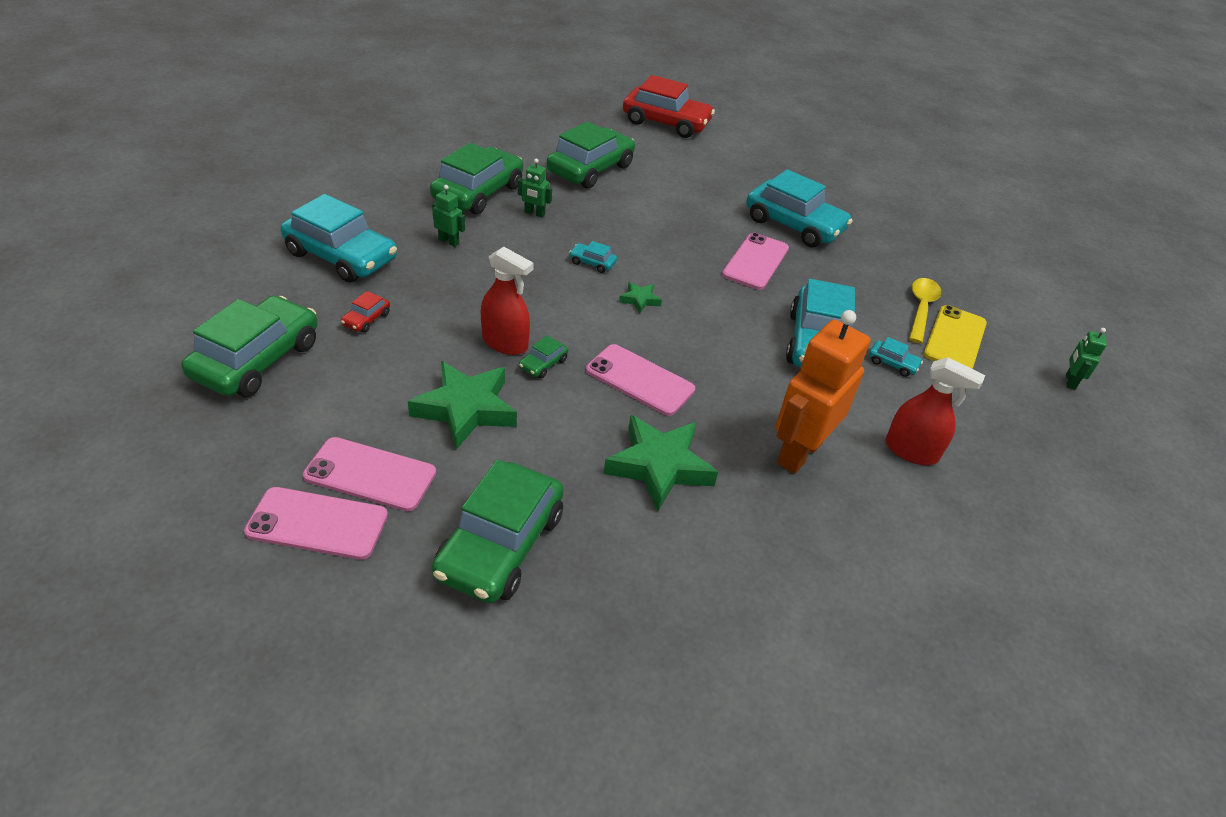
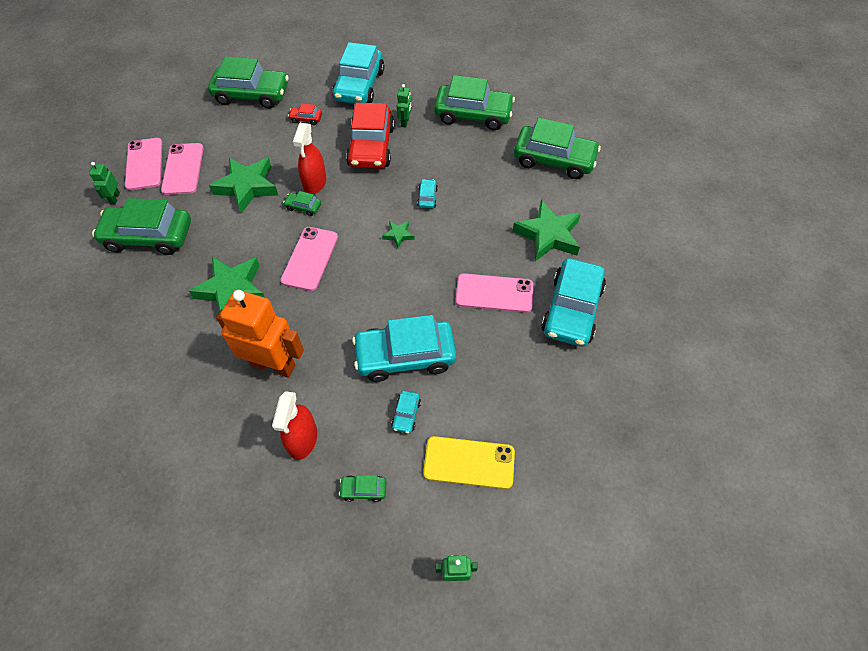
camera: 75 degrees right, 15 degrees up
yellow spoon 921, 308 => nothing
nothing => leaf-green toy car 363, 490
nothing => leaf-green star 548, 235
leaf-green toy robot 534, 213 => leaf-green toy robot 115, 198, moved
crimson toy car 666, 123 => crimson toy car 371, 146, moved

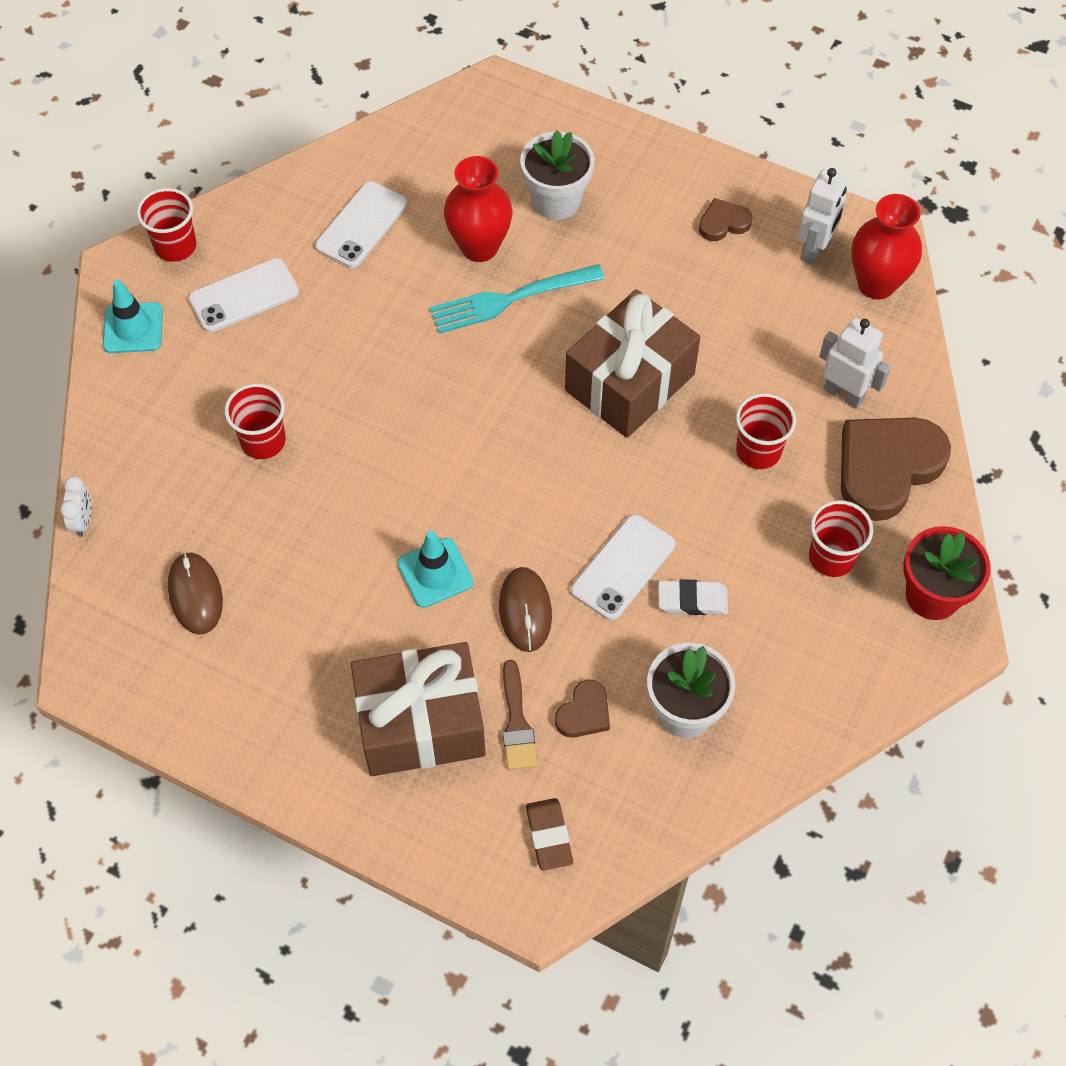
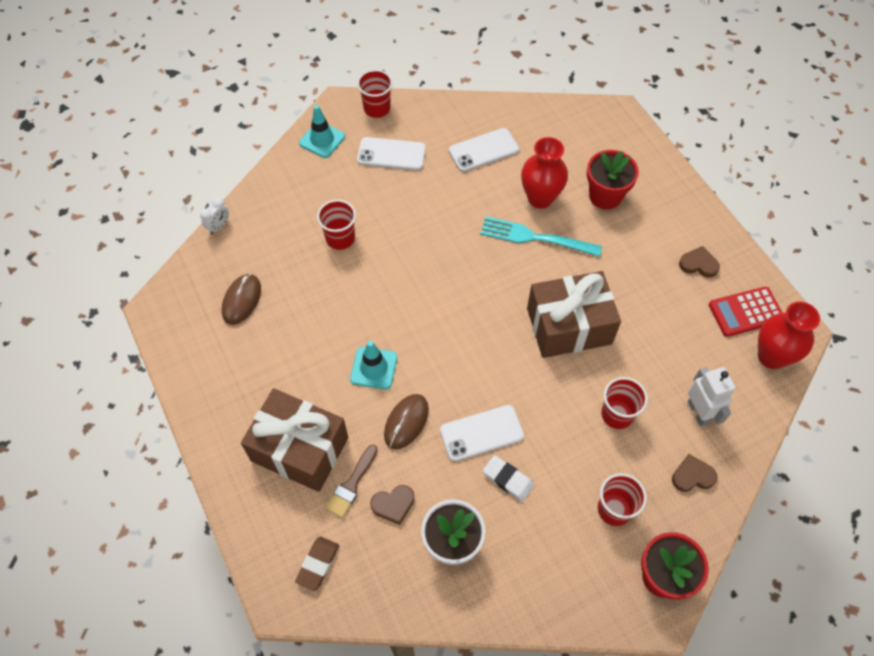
camera: 35 degrees right, 0 degrees up
white toy robot 814, 249 => crimson pocket calculator 745, 312
white plant pot 556, 200 => crimson plant pot 605, 196
dark brown heart shape 886, 468 => dark brown heart shape 692, 476, x0.47

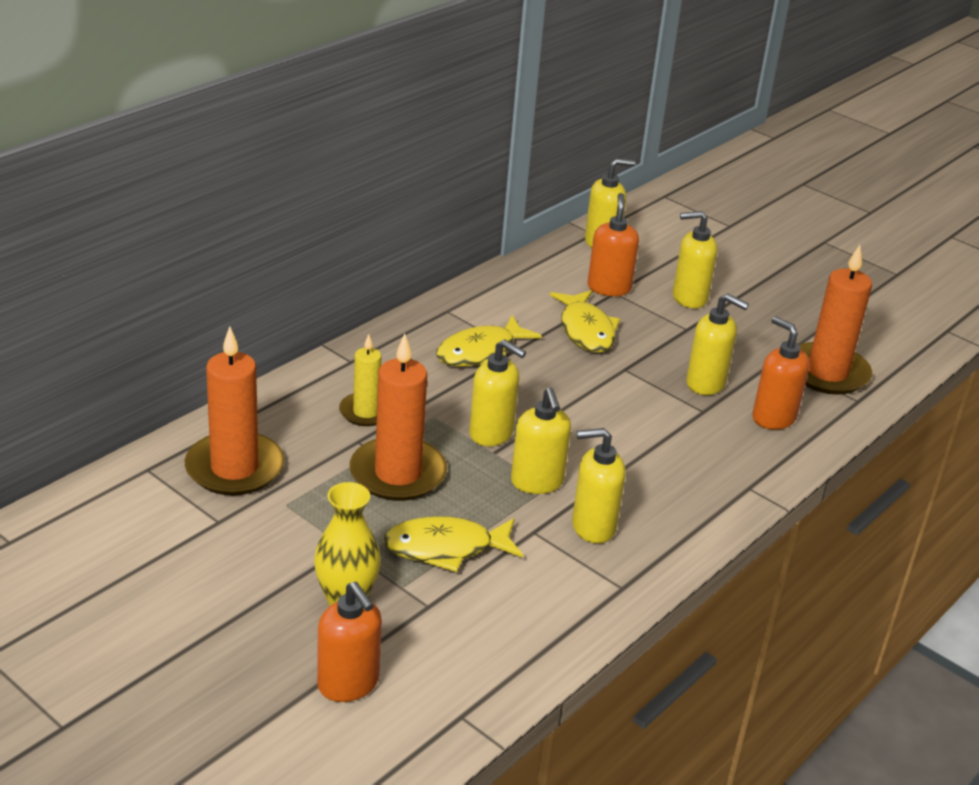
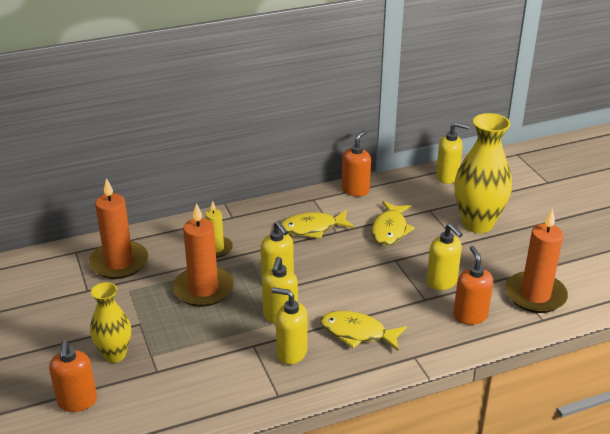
camera: 30 degrees right, 0 degrees up
yellow fish 446, 548 => yellow fish 357, 333, moved
orange soap pump 609, 287 => orange soap pump 355, 190, moved
yellow soap pump 689, 298 => yellow tall vase 477, 224

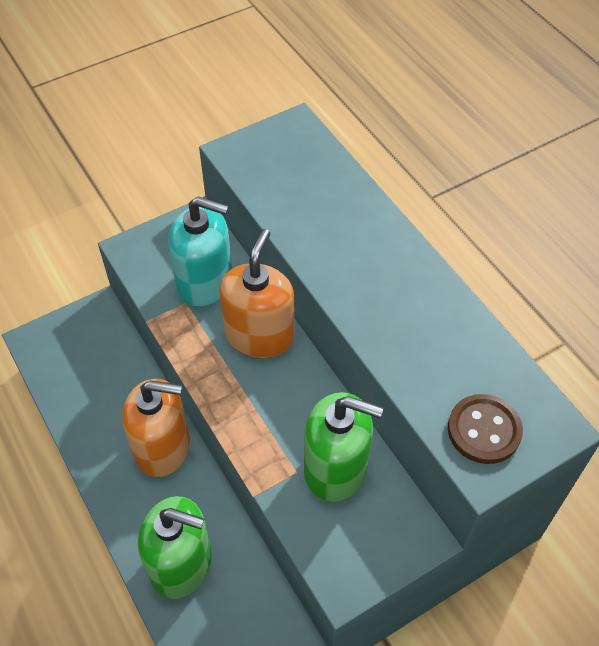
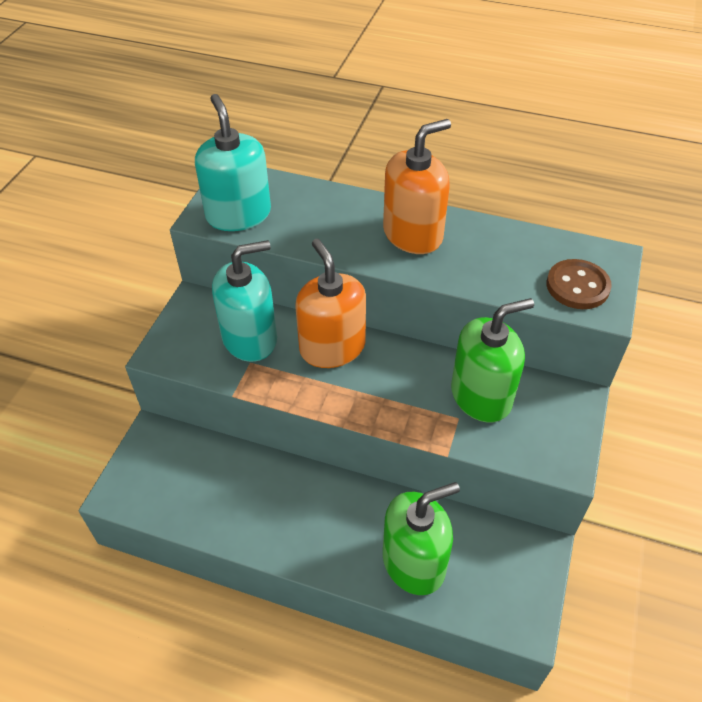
camera: 40 degrees left, 5 degrees down
nothing => aqua soap pump 238, 214
orange soap pump 162, 447 => orange soap pump 413, 234, moved

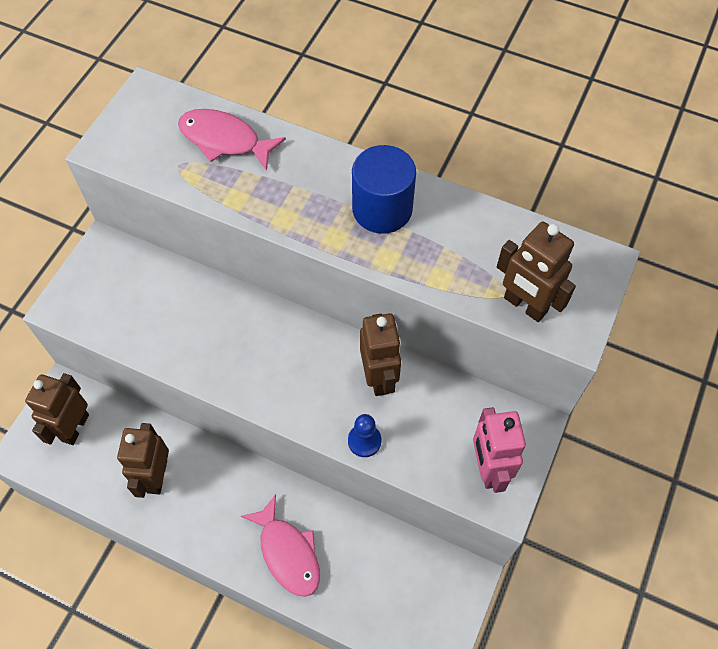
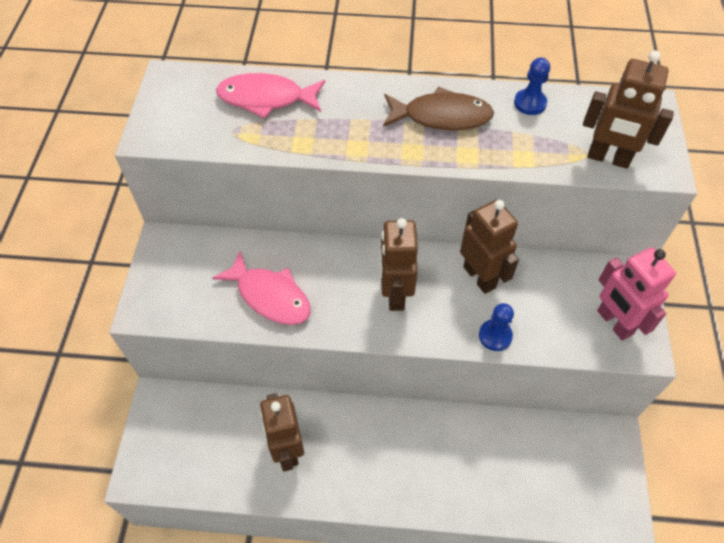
camera: 20 degrees left, 5 degrees down
nothing => cobalt pawn 530, 103
dark brown toy robot 75, 427 => dark brown toy robot 395, 294, moved
rosy fish 288, 553 => rosy fish 270, 296, moved
cobalt cylinder shape 382, 209 => dark brown fish 441, 116

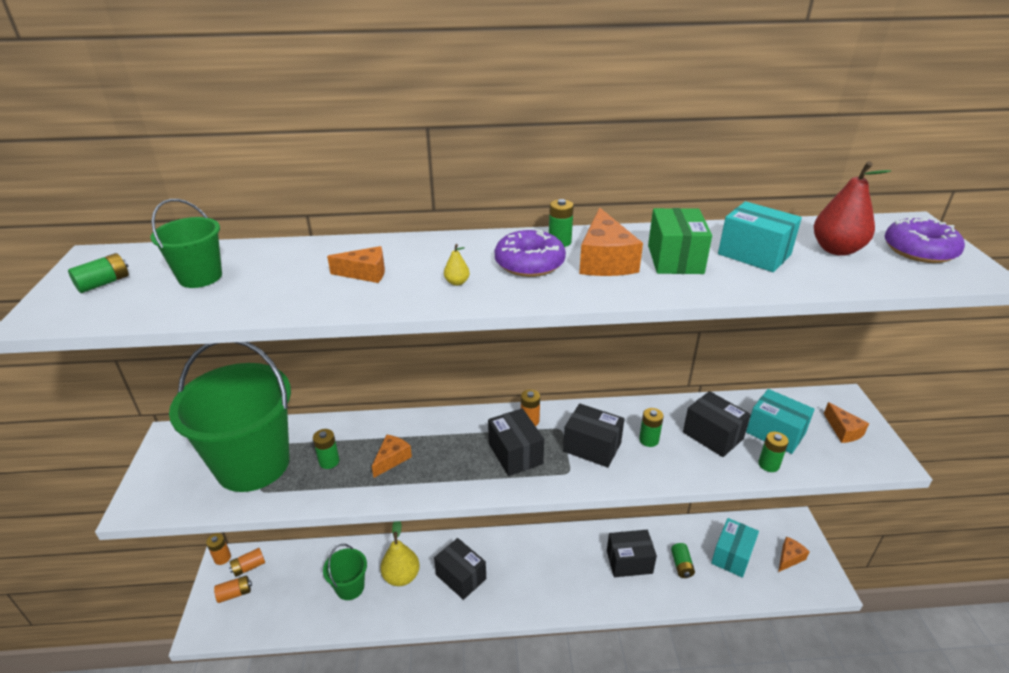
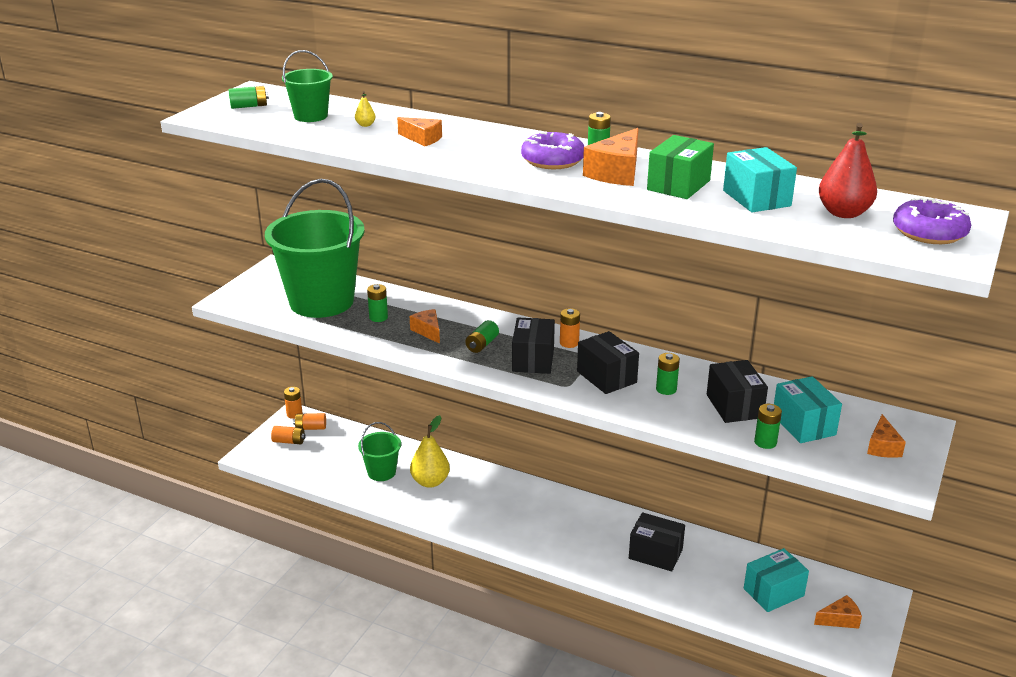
camera: 30 degrees right, 5 degrees down
ebony package 461, 577 => nothing
yellow pear fruit 457, 282 => yellow pear fruit 365, 125, moved
leaf-green battery 681, 565 => leaf-green battery 482, 344, moved
orange cheese wedge 392, 459 => orange cheese wedge 428, 331, 90 degrees counterclockwise

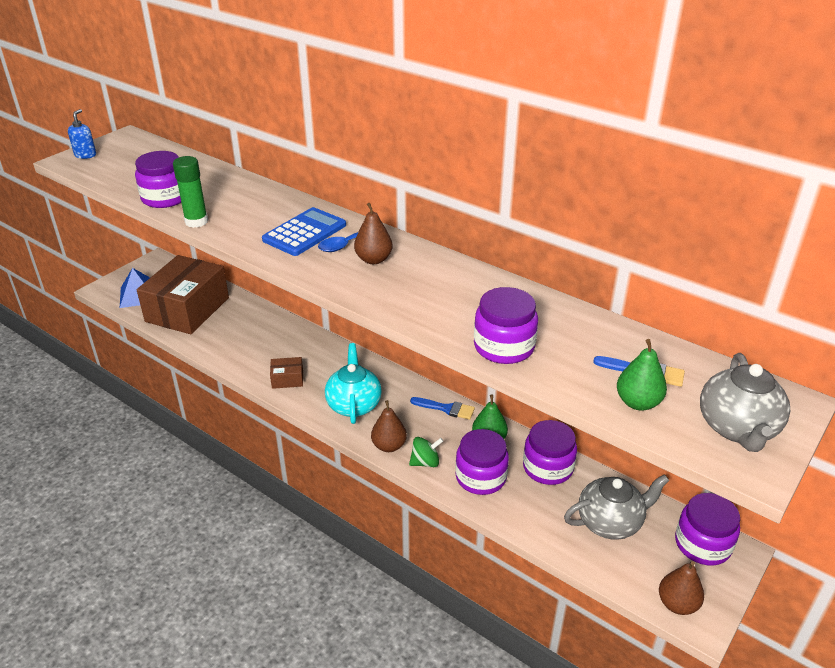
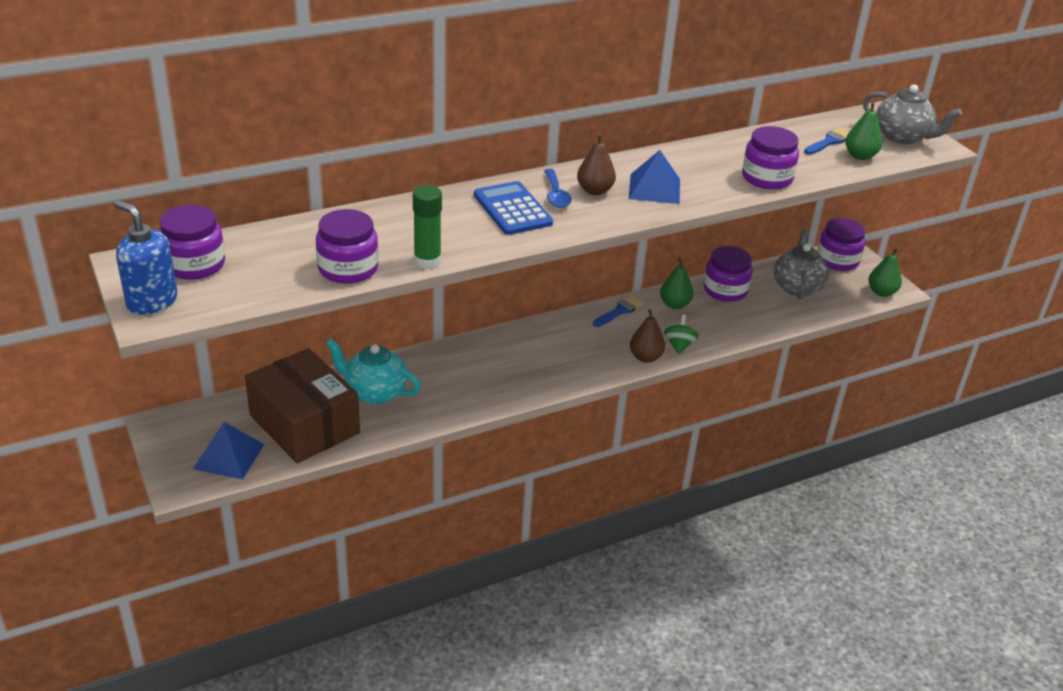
camera: 65 degrees left, 0 degrees up
dark brown package 287, 379 => nothing
nothing => cobalt pyramid shape 654, 188
aqua china teapot 354, 405 => aqua china teapot 374, 392, moved
violet jam jar 481, 477 => violet jam jar 194, 264, moved
dark brown pear fruit 677, 604 => leaf-green pear fruit 881, 292
cobalt soap pump 85, 155 => cobalt soap pump 152, 301, x1.64

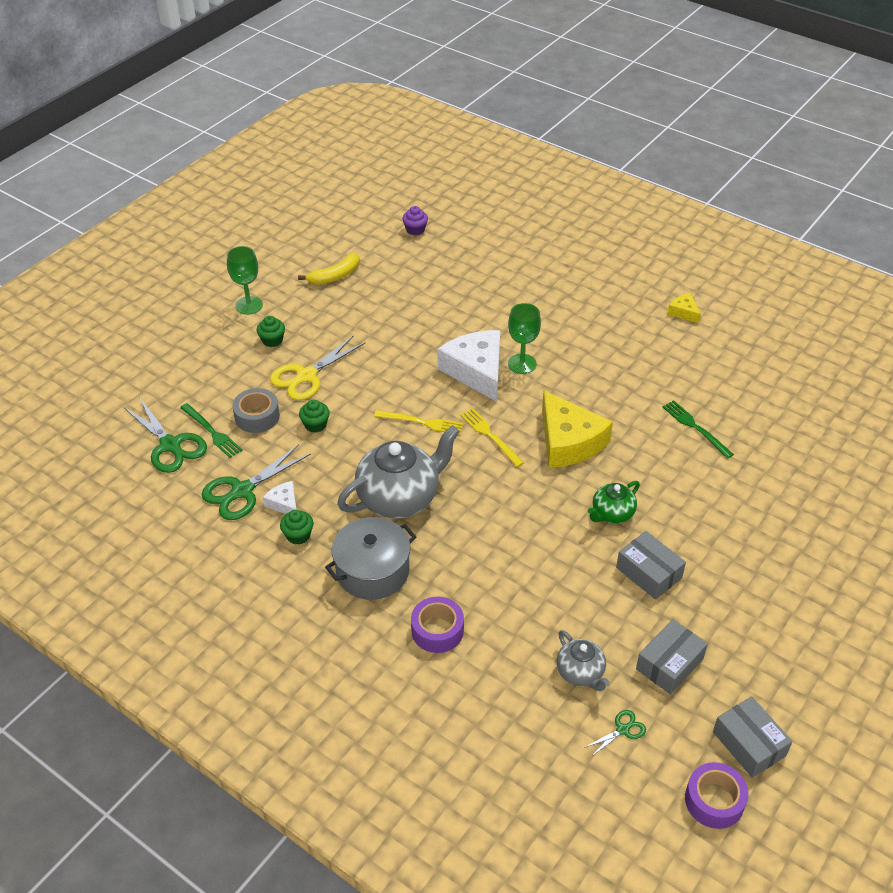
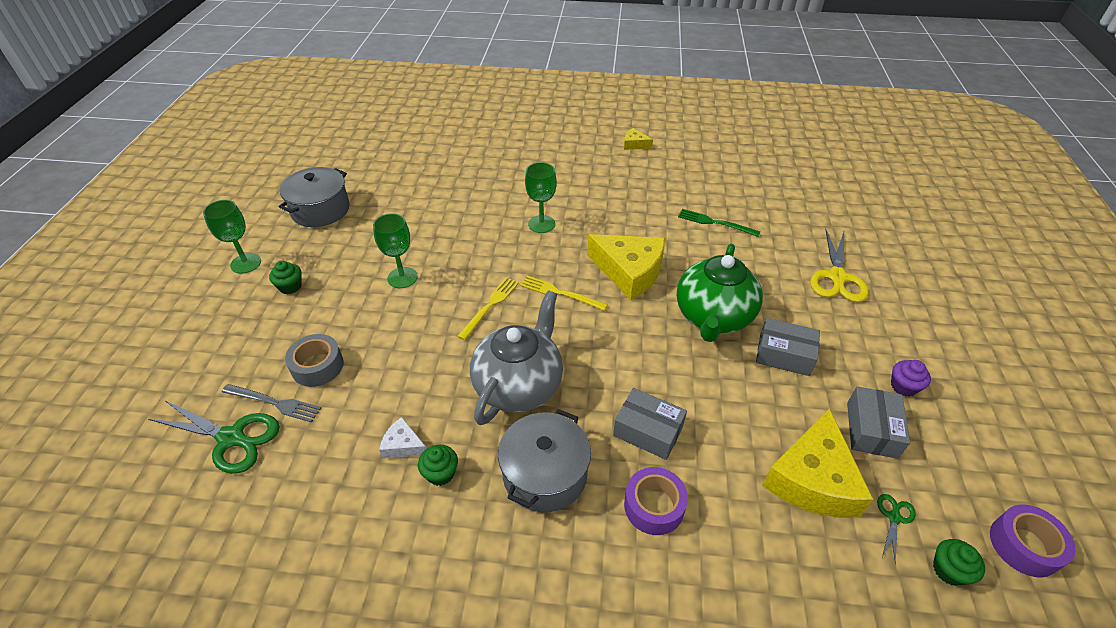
camera: 30 degrees left, 0 degrees up
leaf-green scissors 242, 491 => nothing
white cheese wedge 476, 371 => nothing
nothing => leaf-green goblet 402, 278
yellow scissors 306, 376 => yellow scissors 837, 278, moved
leaf-green muffin 315, 425 => leaf-green muffin 949, 570, moved
violet muffin 415, 230 => violet muffin 903, 386, moved
grey package 749, 744 => grey package 648, 431, moved
yellow toy banana 335, 276 => grey stockpot 320, 210
grey china teapot 580, 673 => yellow cheese wedge 812, 479
leaf-green fork 211, 432 => grey fork 274, 403
yellow fork 422, 422 => yellow fork 490, 306, 45 degrees counterclockwise
leaf-green china teapot 612, 514 => leaf-green china teapot 713, 317, x1.91

